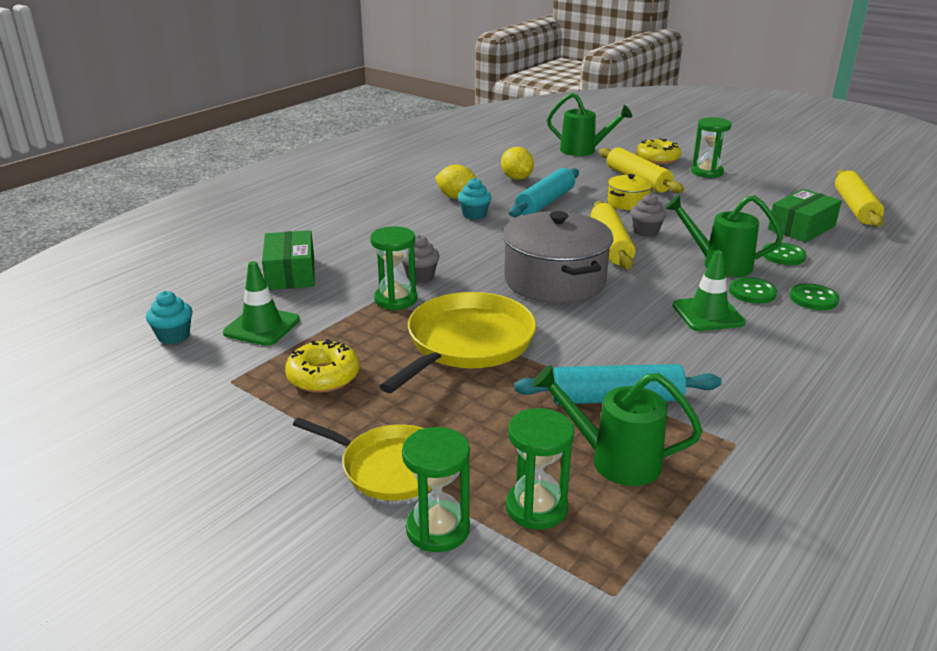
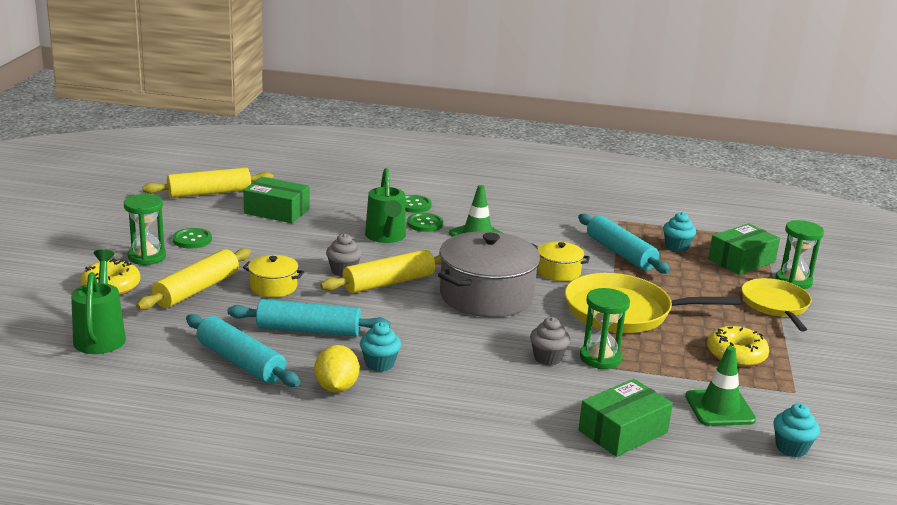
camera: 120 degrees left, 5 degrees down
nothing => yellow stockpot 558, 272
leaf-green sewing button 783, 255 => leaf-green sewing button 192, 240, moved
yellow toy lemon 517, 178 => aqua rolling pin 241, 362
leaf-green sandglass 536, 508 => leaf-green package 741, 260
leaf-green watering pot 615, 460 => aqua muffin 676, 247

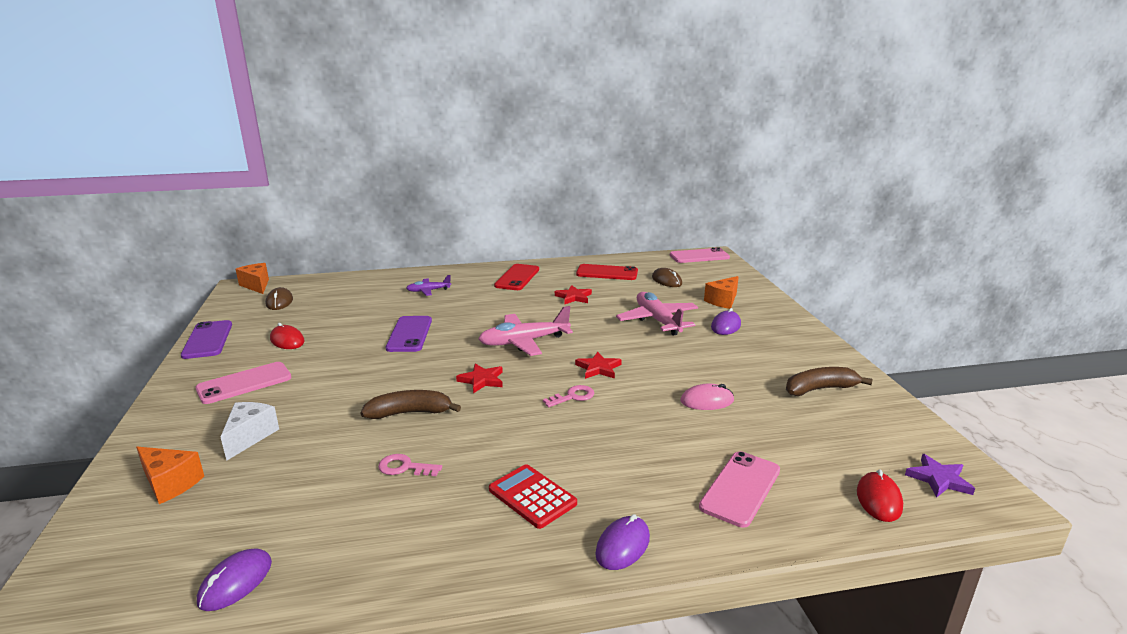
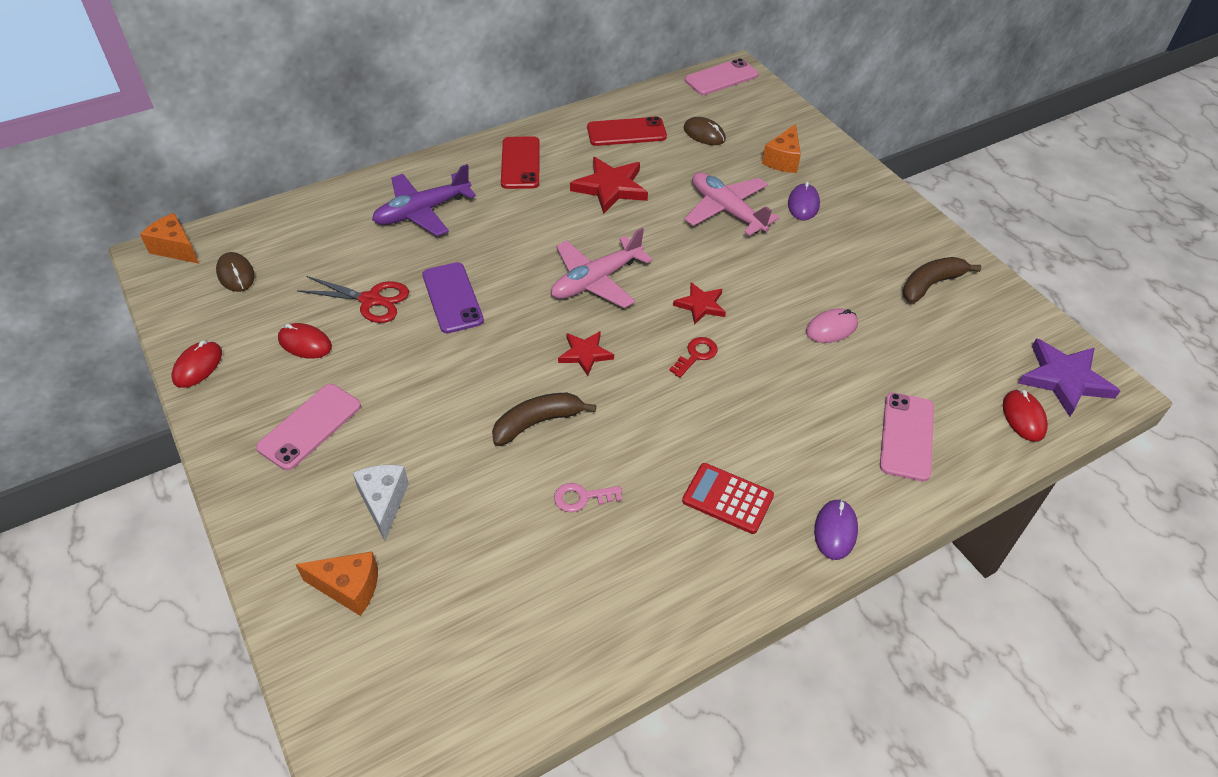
camera: 20 degrees left, 25 degrees up
violet computer mouse 235, 582 => nothing
nothing => crimson scissors 370, 300
violet phone 208, 340 => crimson computer mouse 198, 366
rosy door key 573, 397 => crimson door key 696, 355
violet toy plane 428, 291 => violet toy plane 422, 212, x1.82
crimson star 574, 297 => crimson star 610, 187, x1.65
violet star 939, 479 => violet star 1064, 379, x1.65

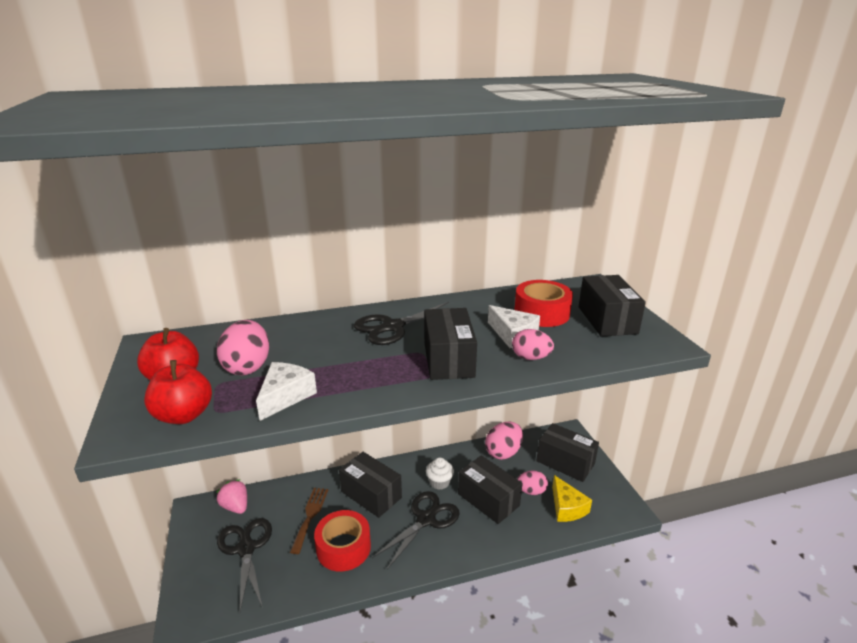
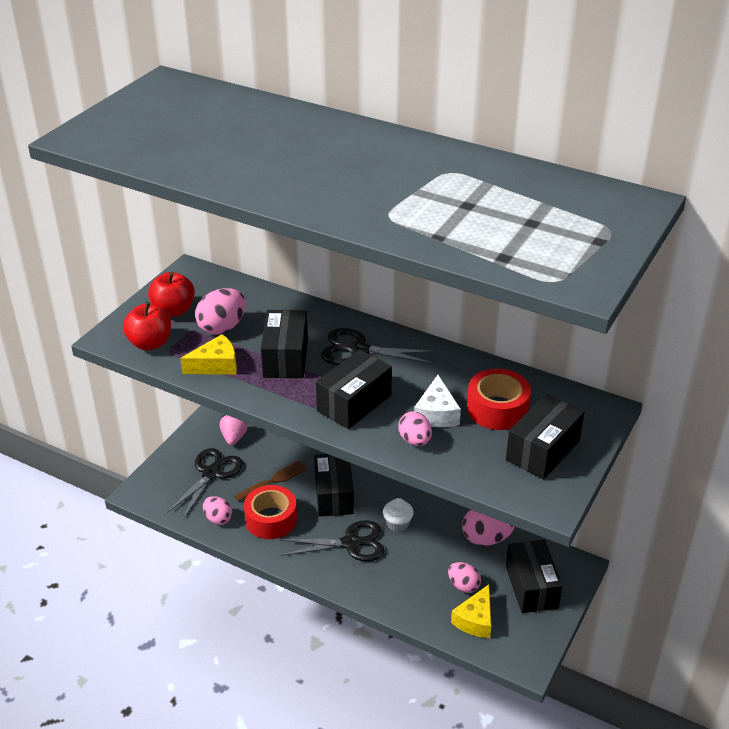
camera: 45 degrees right, 10 degrees up
nothing => rosy egg shape 218, 519
ebony package 488, 500 => ebony package 285, 358, moved
white cheese wedge 285, 396 => yellow cheese wedge 216, 365

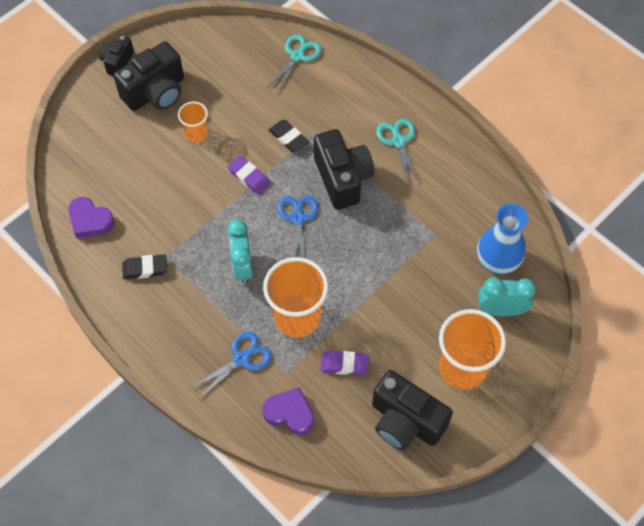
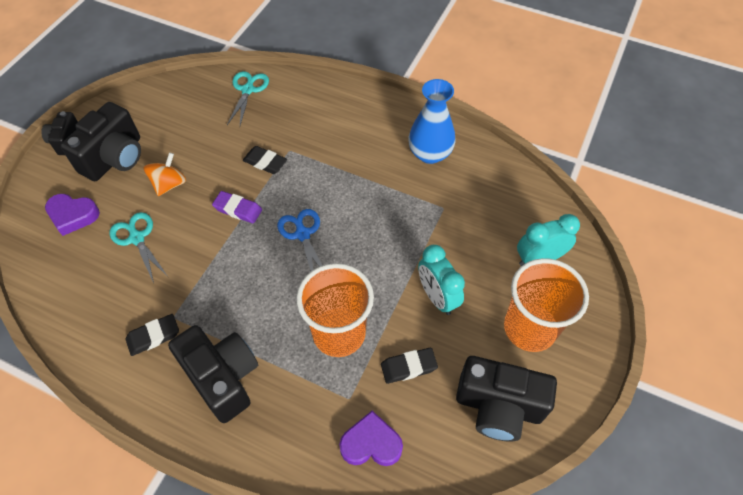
camera: 20 degrees left, 5 degrees down
cobalt scissors 242, 358 => nothing
violet heart shape 90, 221 => violet heart shape 73, 216, moved
aqua clock 242, 266 => aqua clock 437, 297, moved
ebony photo camera 342, 179 => ebony photo camera 223, 378, moved
aqua scissors 398, 141 => aqua scissors 136, 237, moved
cobalt tall vase 497, 260 => cobalt tall vase 430, 153, moved
orange tumbler 196, 133 => orange whirligig 169, 184
violet pencil eraser 344, 364 => ebony pencil eraser 408, 367

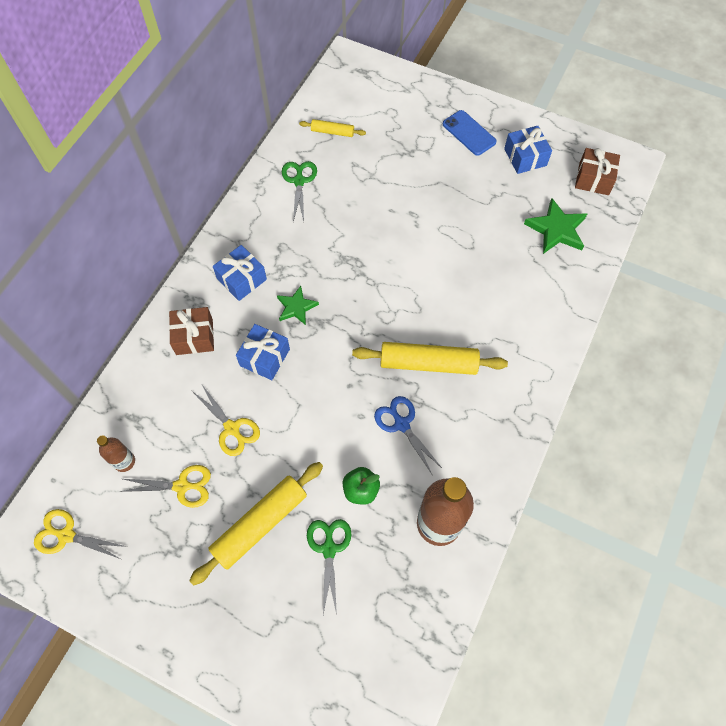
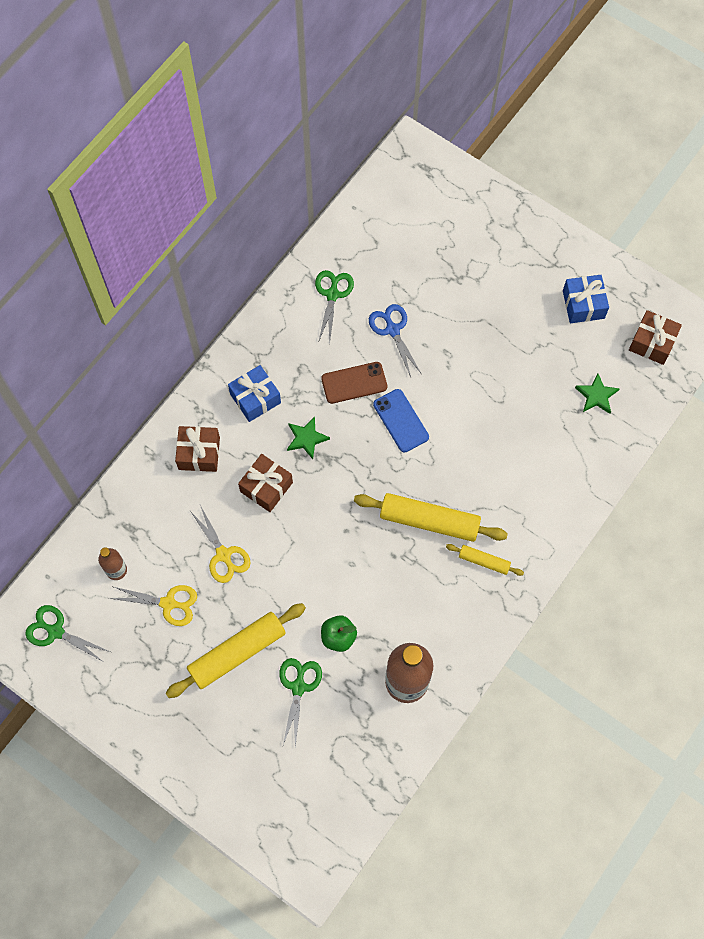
camera: 10 degrees right, 5 degrees up
nothing => dark brown phone 354, 383
yellow rolling pin 332, 132 => yellow rolling pin 484, 561, moved
cobalt scissors 401, 424 => cobalt scissors 392, 330, moved
cobalt phone 469, 133 => cobalt phone 400, 421, moved
yellow scissors 66, 535 => leaf-green scissors 55, 631
cobalt wrapped gift 265, 357 => dark brown wrapped gift 266, 487
leaf-green star 556, 229 => leaf-green star 596, 395, x0.65

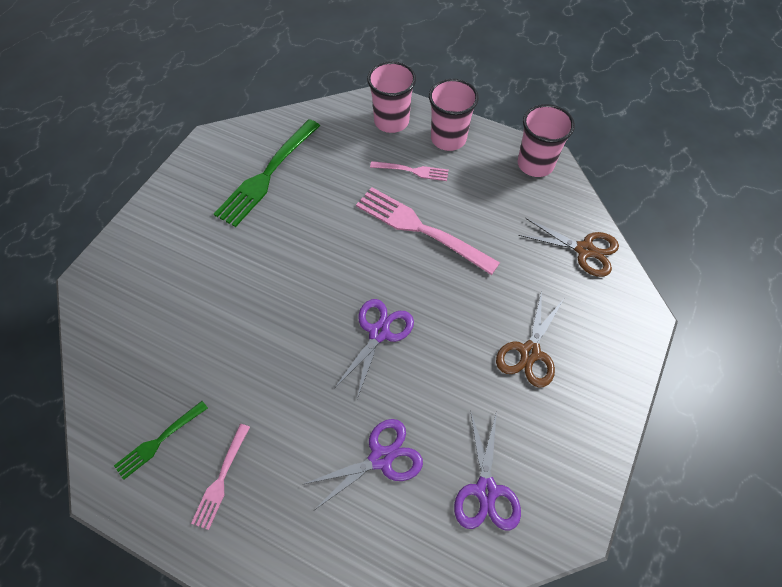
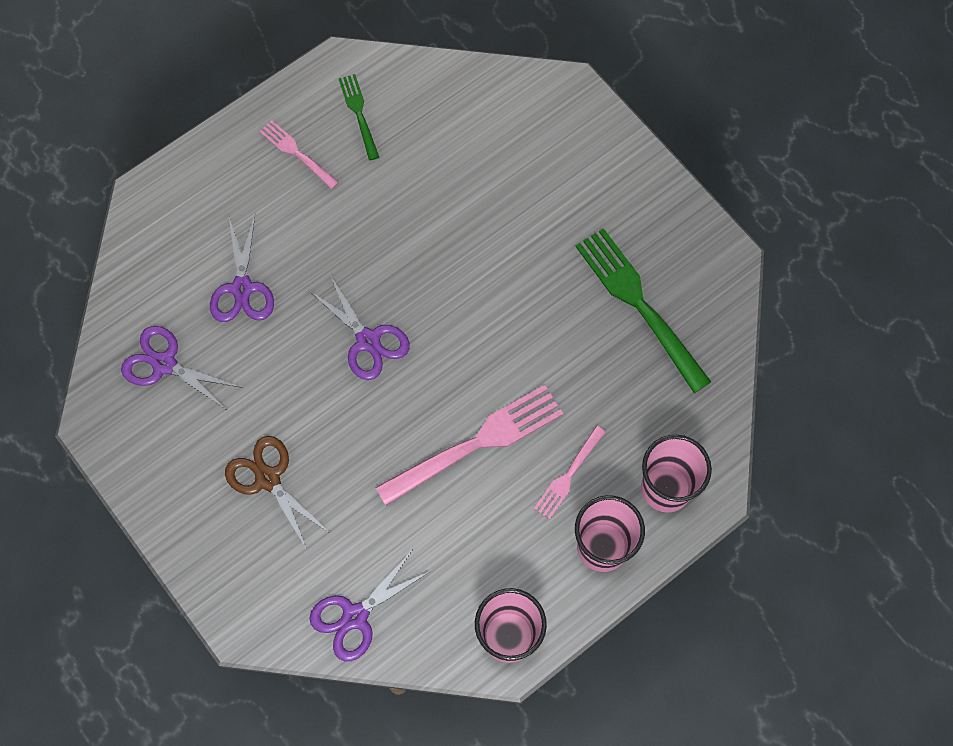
camera: 115 degrees right, 10 degrees up
dark brown scissors 584, 250 => violet scissors 355, 616

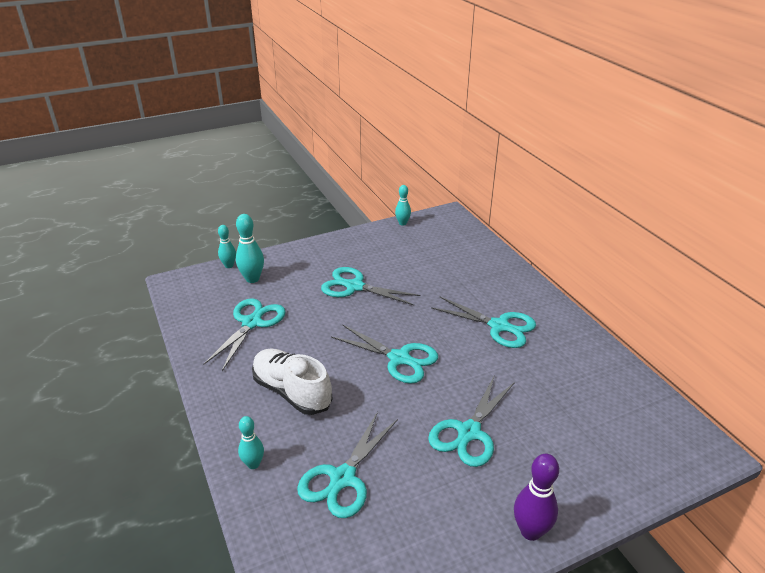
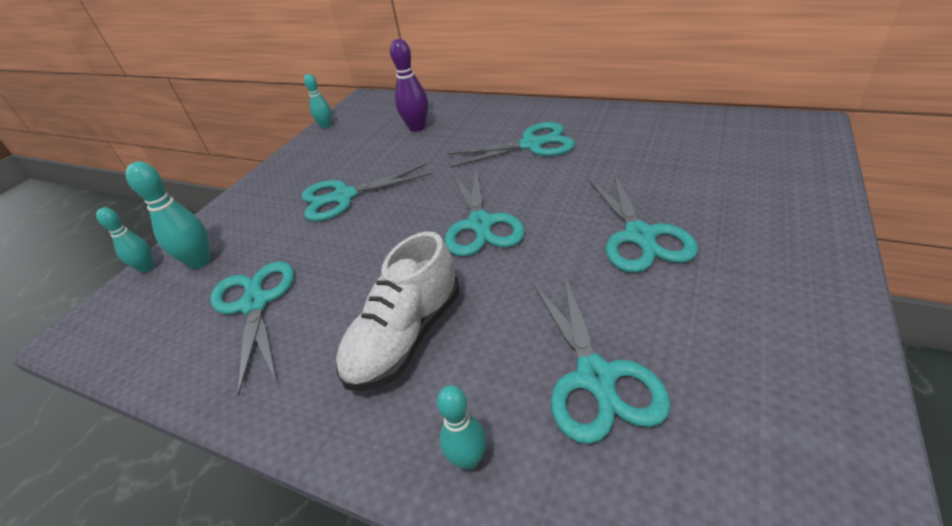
camera: 35 degrees left, 5 degrees up
violet skittle 530, 531 => violet skittle 417, 128, moved
white sneaker 292, 392 => white sneaker 406, 337, 60 degrees counterclockwise
aqua scissors 399, 358 => aqua scissors 480, 224, 90 degrees clockwise

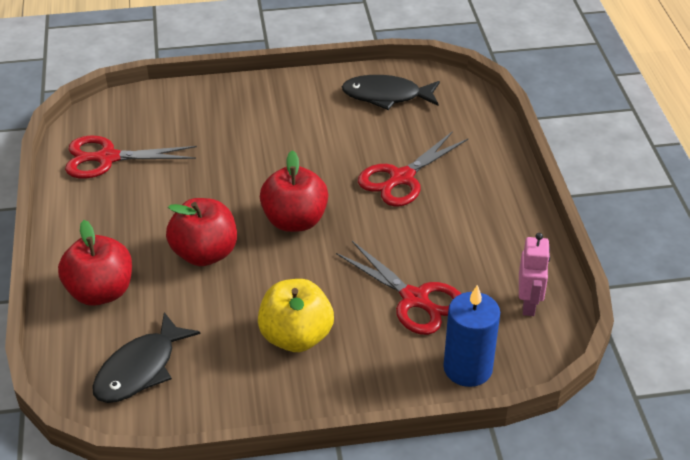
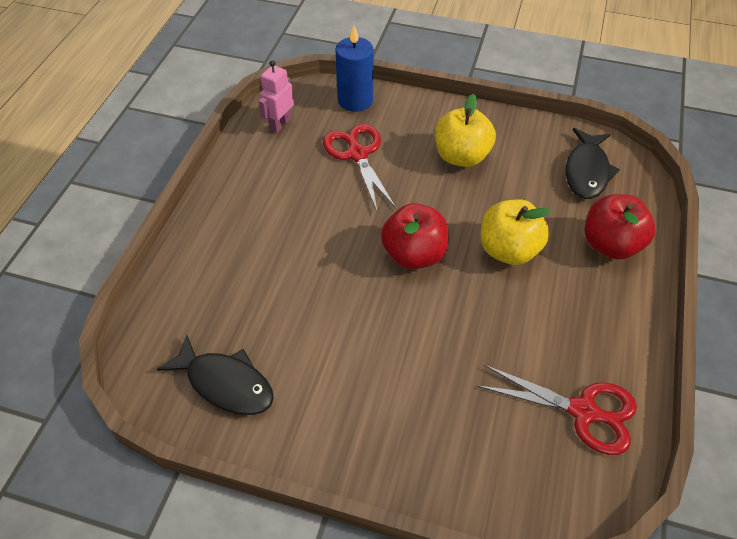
camera: 155 degrees left, 10 degrees up
crimson scissors 401, 178 => nothing
crimson apple fruit 205, 254 => yellow apple fruit 508, 250
ebony fish 140, 369 => ebony fish 587, 171, 135 degrees clockwise

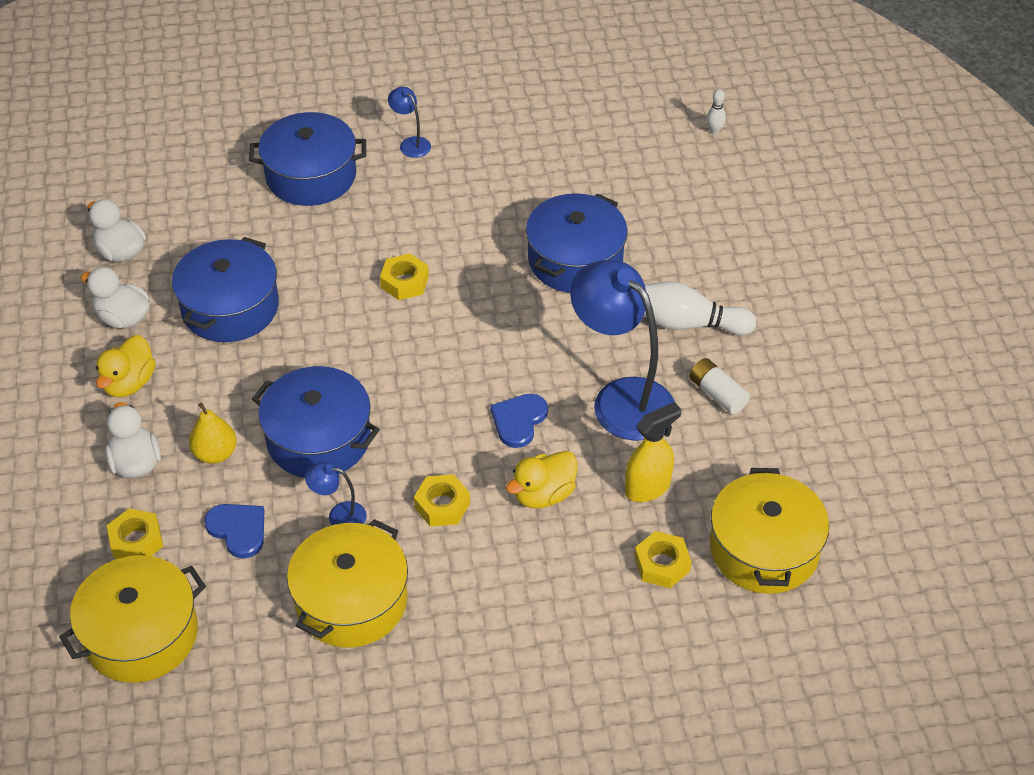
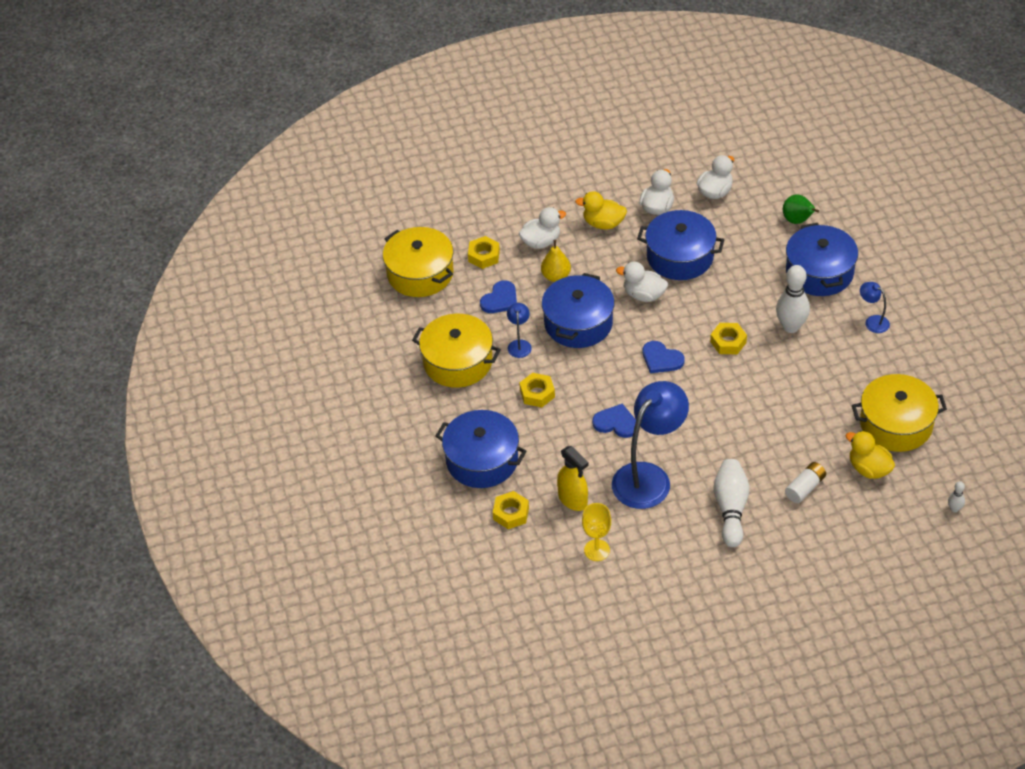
camera: 85 degrees right, 0 degrees up
nothing => yellow goblet 597, 550
nothing => white rubber duck 643, 295
nothing => cobalt heart shape 661, 359
nothing => white skittle 791, 326
nothing => leaf-green pear fruit 797, 220
yellow rubber duck 543, 494 => yellow rubber duck 869, 469, moved
cobalt stockpot 575, 260 => cobalt stockpot 482, 460, moved
white battery 717, 394 => white battery 805, 488, moved
yellow stockpot 764, 549 => yellow stockpot 896, 424, moved
cobalt reading lamp 411, 143 => cobalt reading lamp 872, 321, 90 degrees counterclockwise

